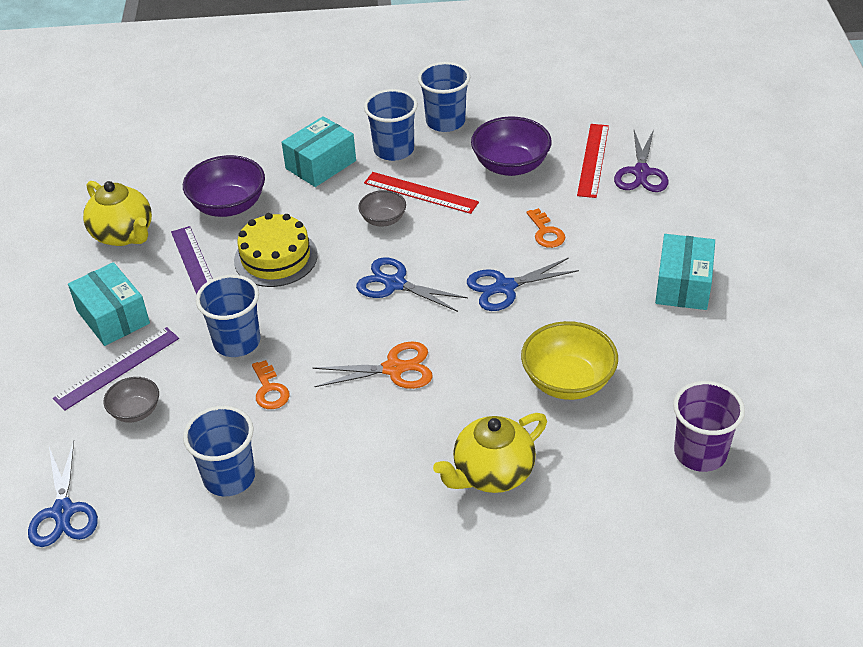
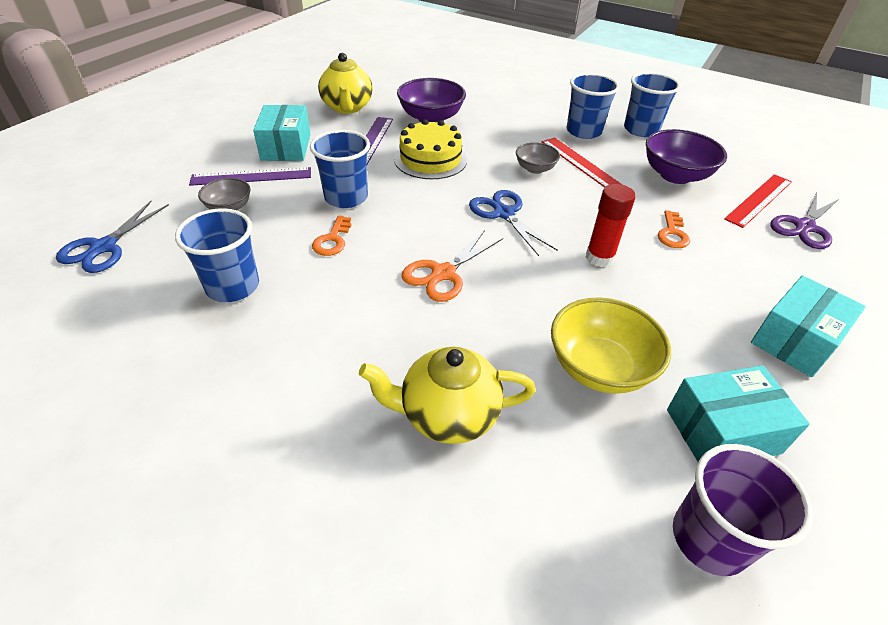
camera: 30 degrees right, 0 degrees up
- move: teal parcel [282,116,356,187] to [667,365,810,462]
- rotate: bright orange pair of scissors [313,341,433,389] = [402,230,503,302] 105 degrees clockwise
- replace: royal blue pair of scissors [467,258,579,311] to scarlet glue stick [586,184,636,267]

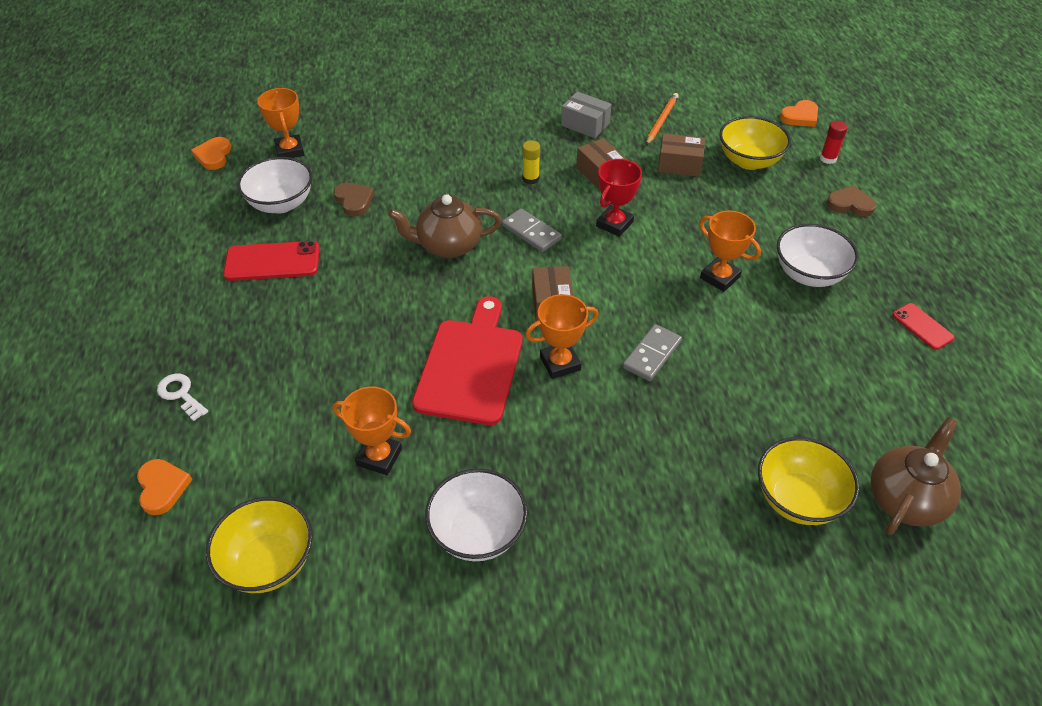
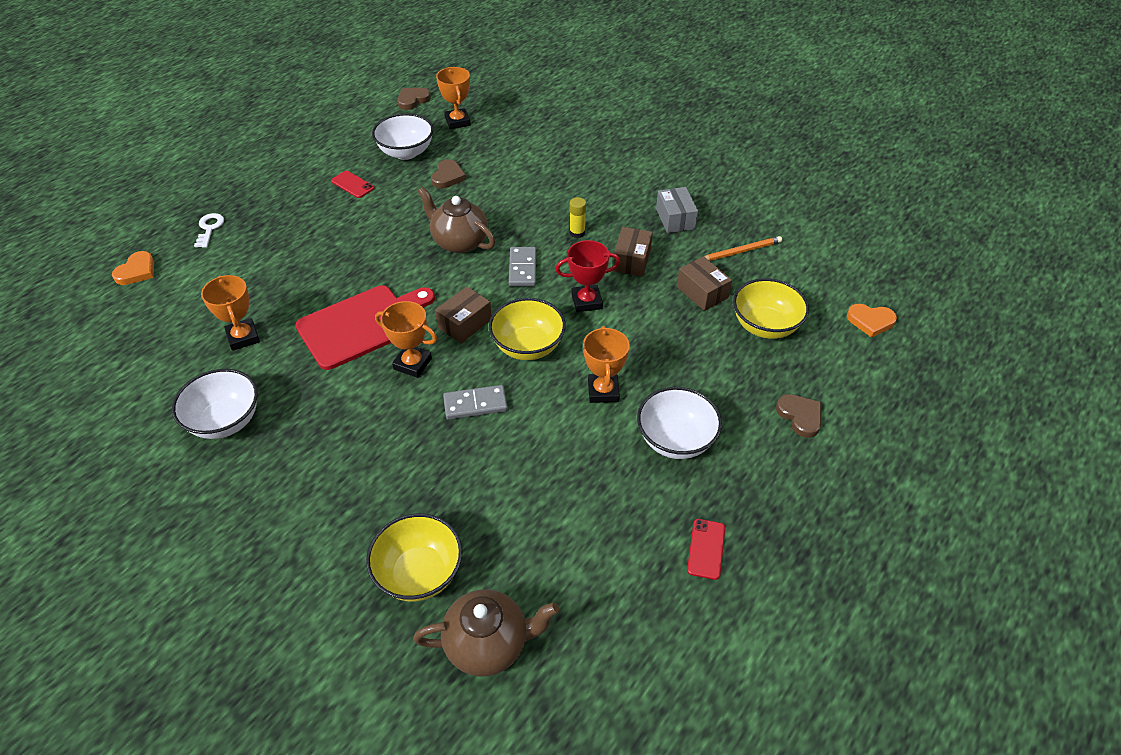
camera: 45 degrees right, 0 degrees up
- recolor: bright orange heart [191,137,231,170] to russet heart [397,88,431,110]
- move: bright yellow serving bowl [206,497,313,593] to [489,298,566,360]
- resize: scarlet phone [223,241,320,281] = [331,171,374,198] x0.59
- rotate: bright orange prize cup [257,88,304,158] = [436,67,471,129] 45 degrees counterclockwise
- delete: scarlet glue stick [820,121,848,164]

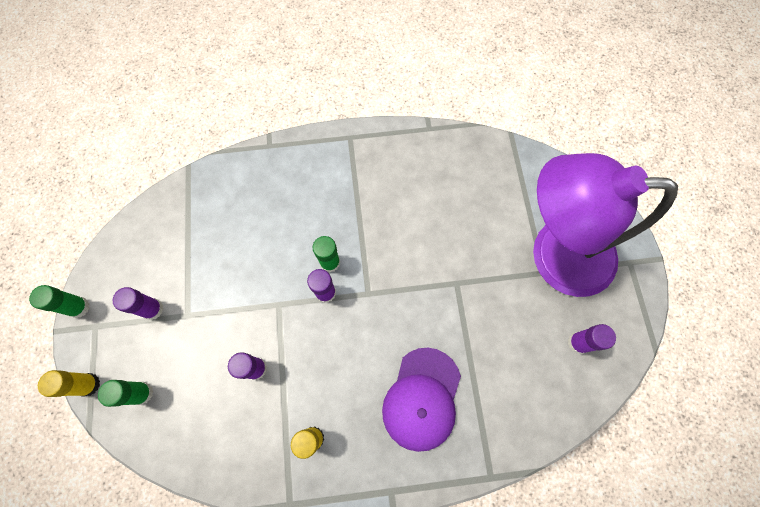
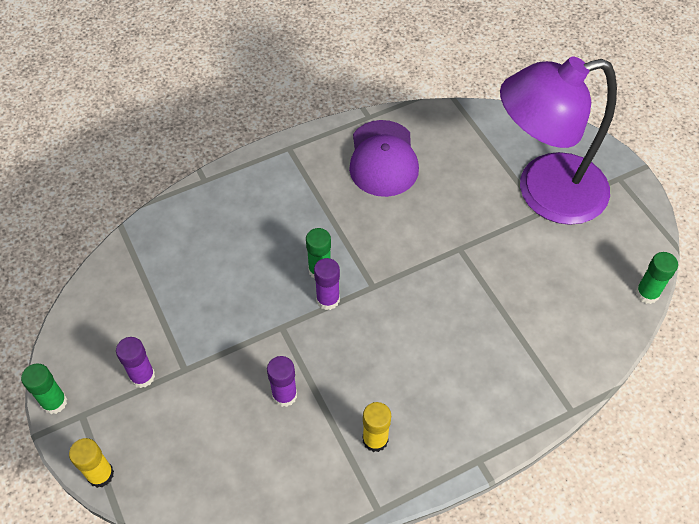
camera: 20 degrees left, 15 degrees down
- move: green glue stick [98,380,153,407] to [635,252,678,304]
- move: violet cap [382,348,461,452] to [349,120,419,197]
- delete: violet glue stick [568,324,616,354]

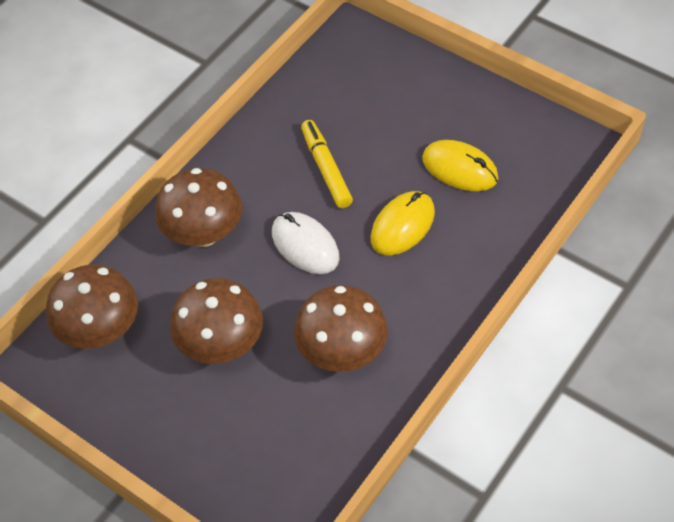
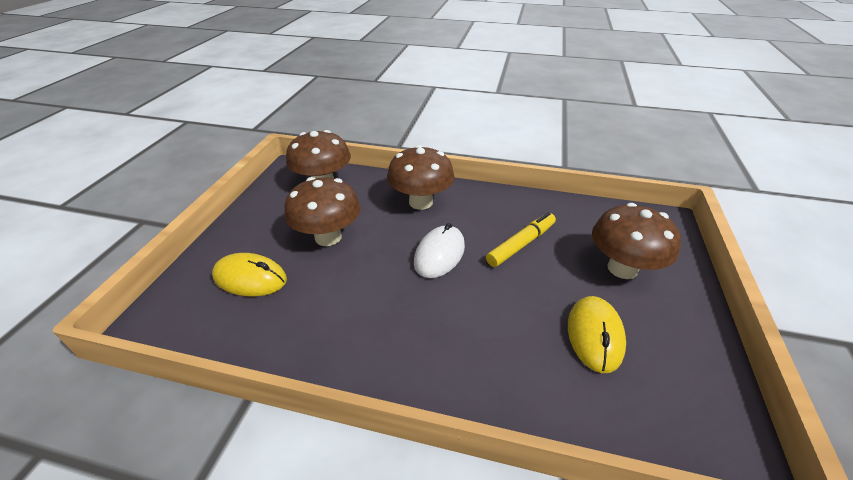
camera: 65 degrees right, 15 degrees down
- move: russet fungus [294,285,388,372] to [592,203,681,279]
- move: bright yellow mouse [371,191,435,255] to [212,253,287,296]

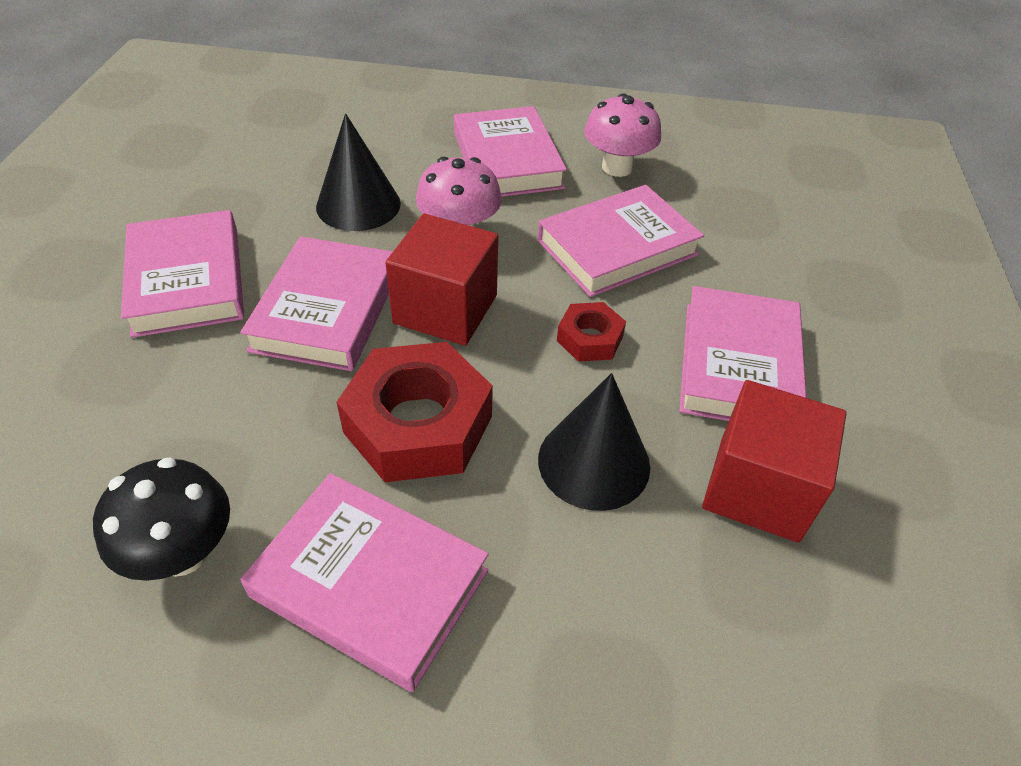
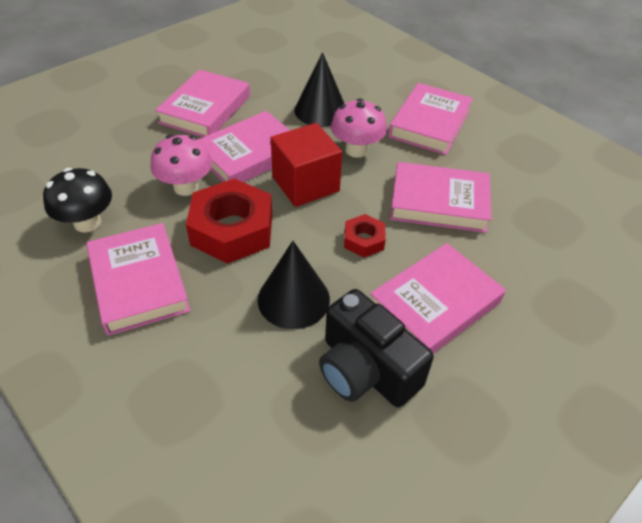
camera: 40 degrees right, 0 degrees up
- move: pink fungus [584,93,661,177] to [151,135,212,196]
- replace: scarlet cube [702,380,847,543] to jet-black compact camera [319,289,434,407]

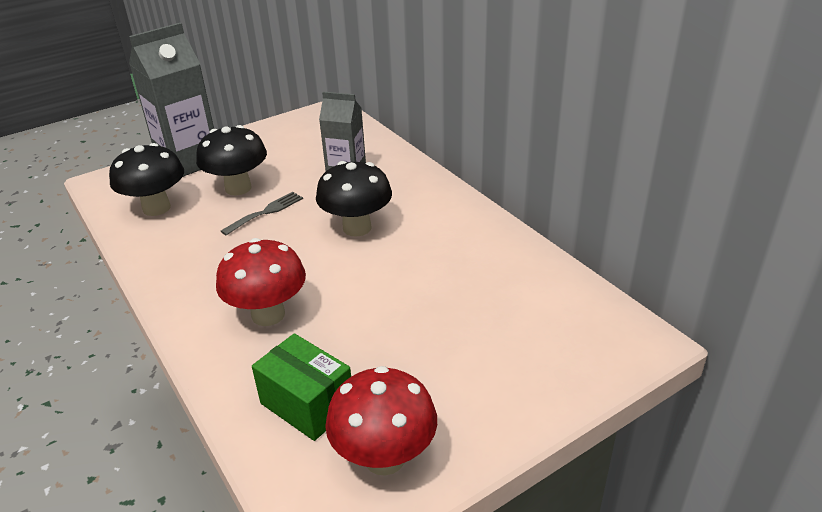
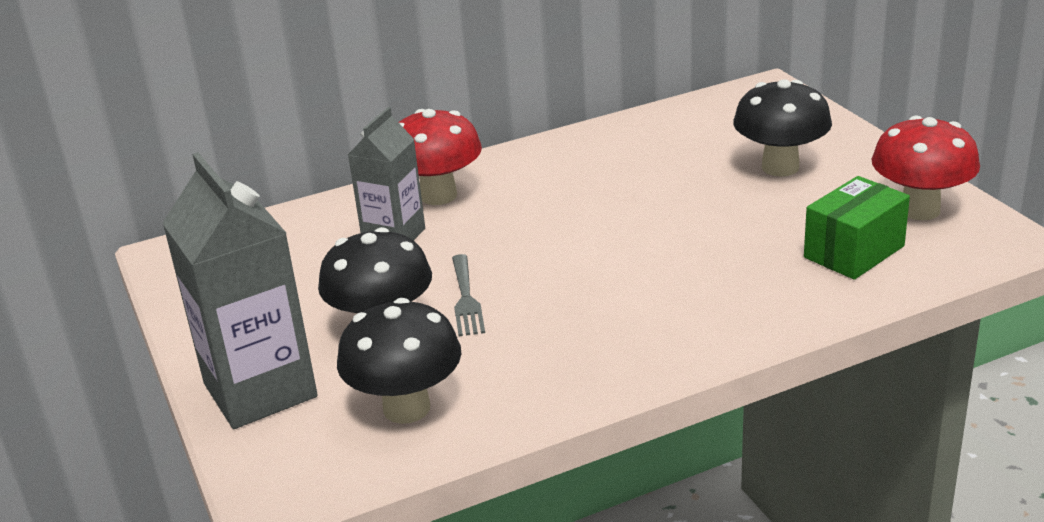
camera: 80 degrees left, 5 degrees down
- move: scarlet fungus [216,238,306,326] to [398,109,482,205]
- rotate: grey table fork [221,192,303,236] = [452,254,485,336] 150 degrees counterclockwise
- move: jet-black fungus [316,161,392,237] to [734,79,832,177]

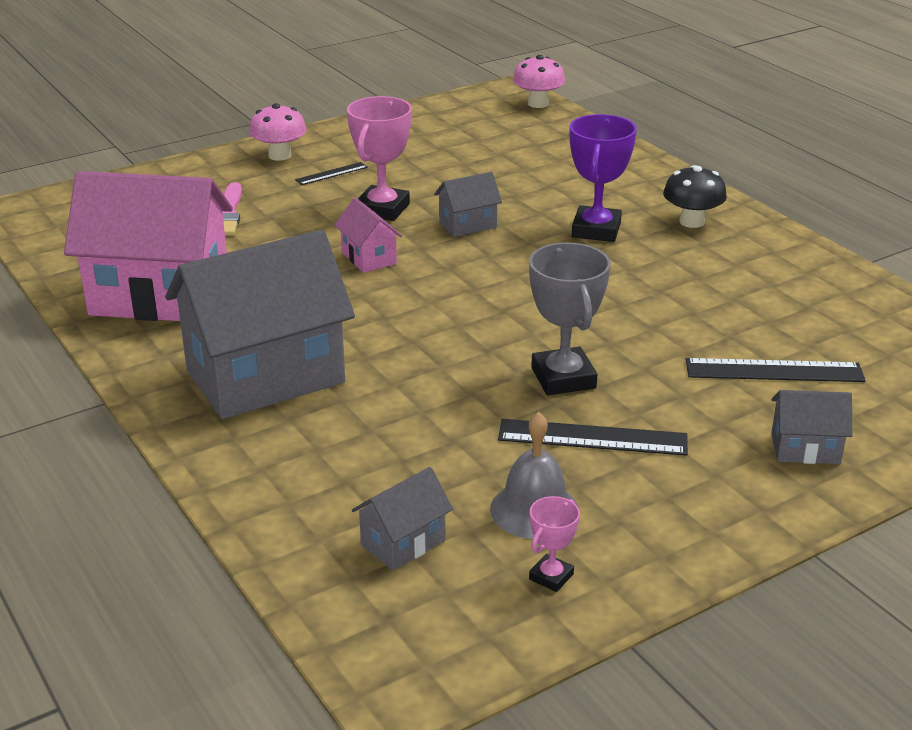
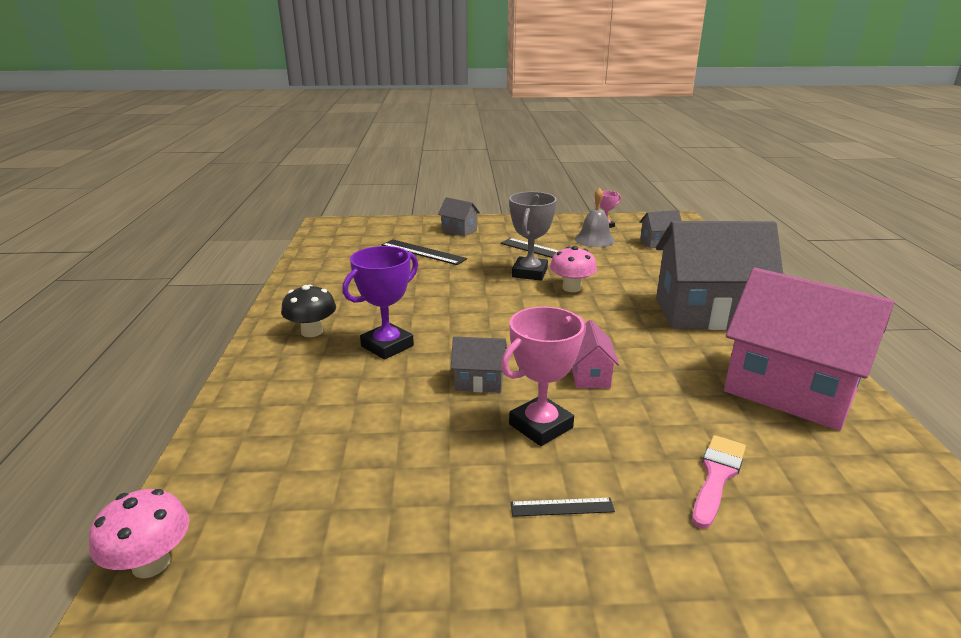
camera: 150 degrees left, 5 degrees down
- move: pink fungus [249,103,307,161] to [550,246,597,292]

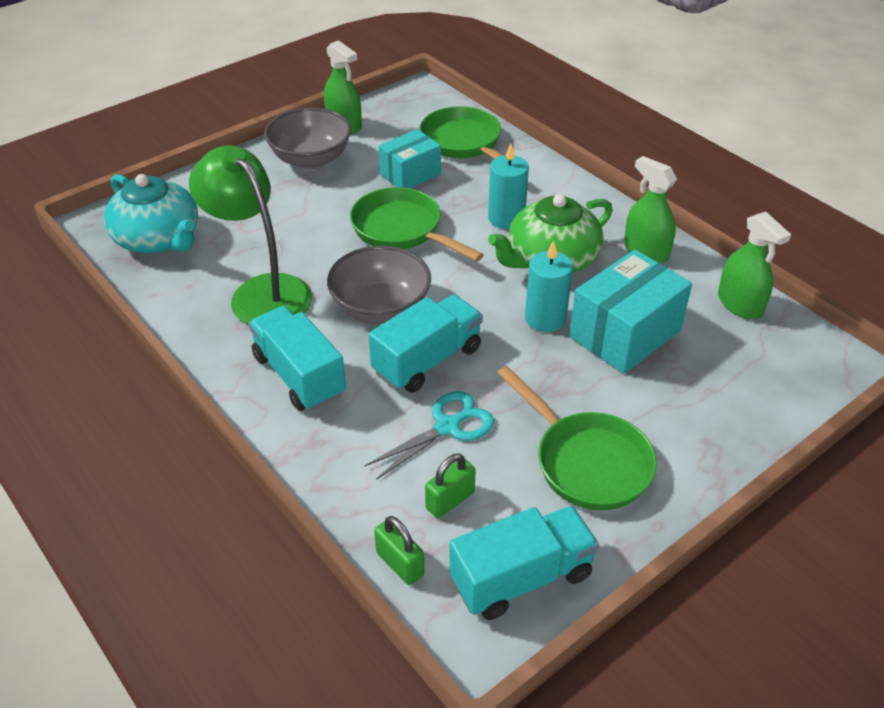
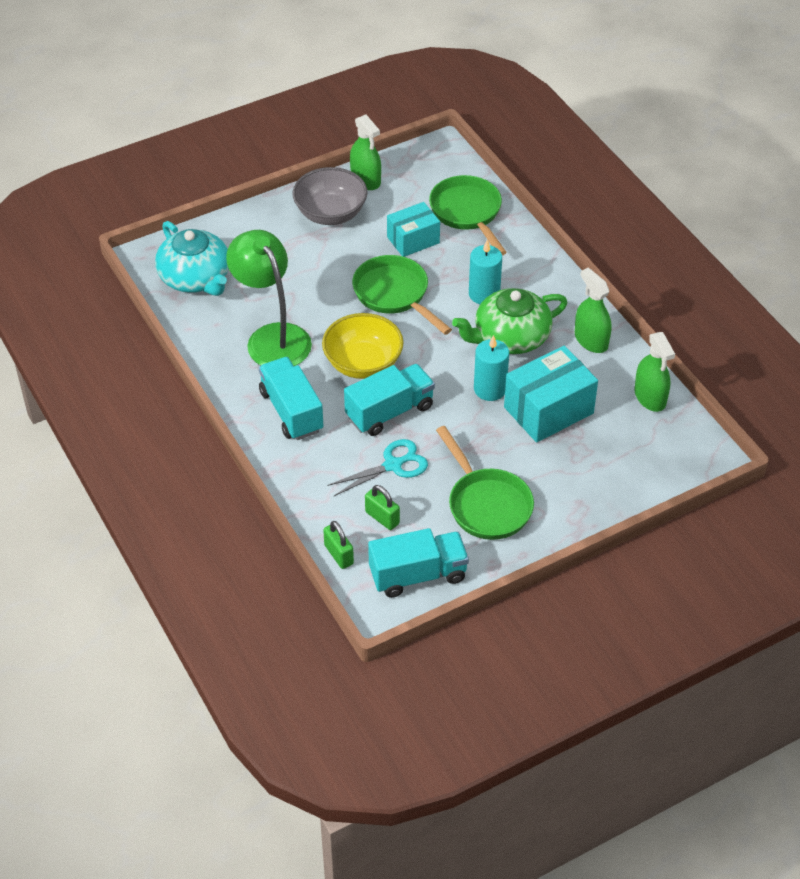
camera: 10 degrees right, 5 degrees up
- recolor: grey serving bowl [327,245,431,324] to bright yellow serving bowl [322,313,404,379]
- rotate: green small lock [425,453,476,518] = [365,485,400,530] 75 degrees clockwise

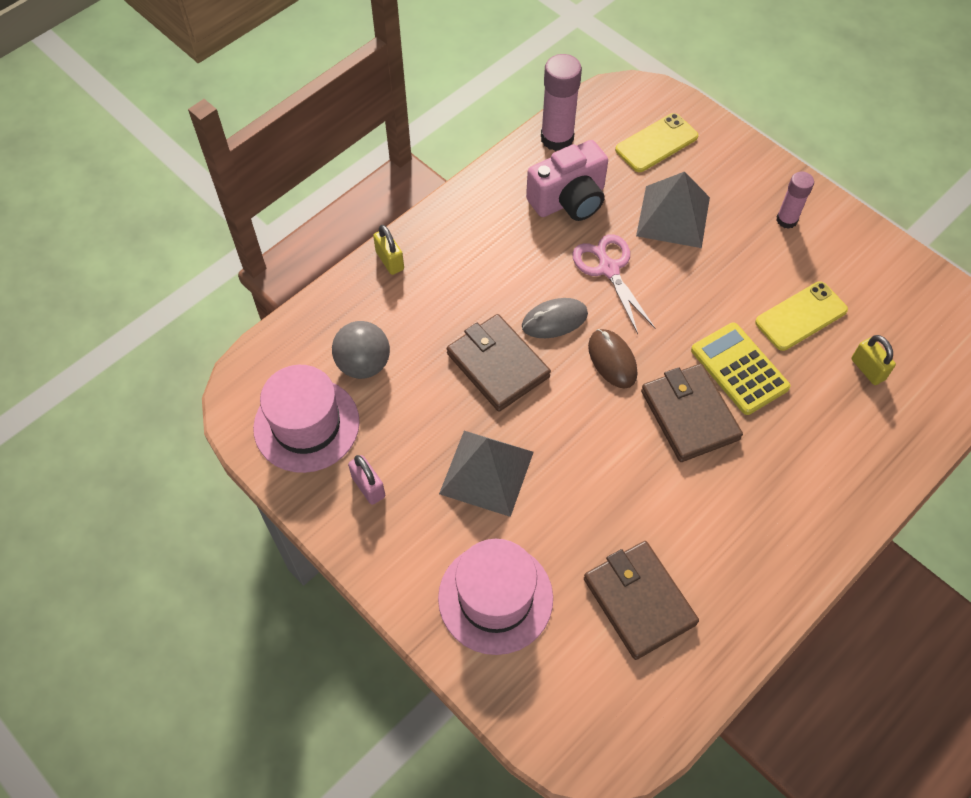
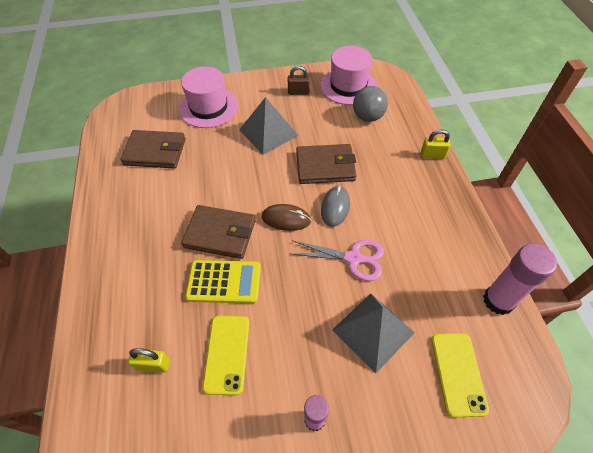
camera: 125 degrees right, 5 degrees down
- recolor: pink small lock [348,455,385,505] to russet small lock [288,66,310,95]
- delete: pink compact camera [526,140,608,221]

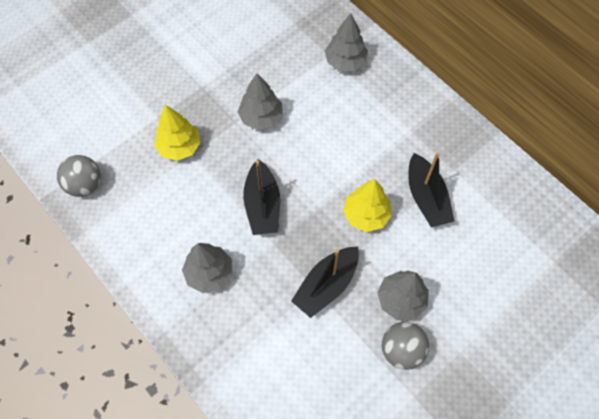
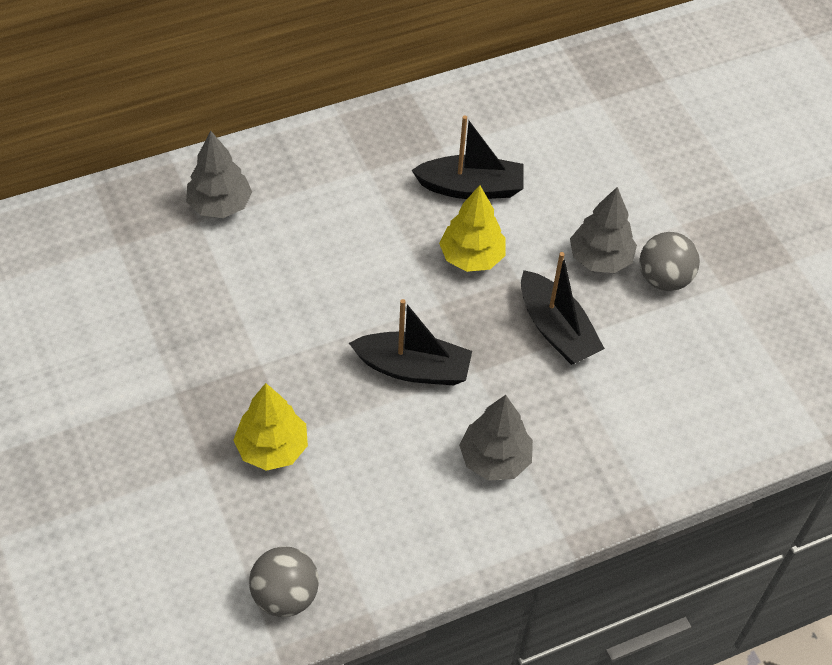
camera: 75 degrees left, 10 degrees down
- delete: grey toy tree [238,73,283,130]

